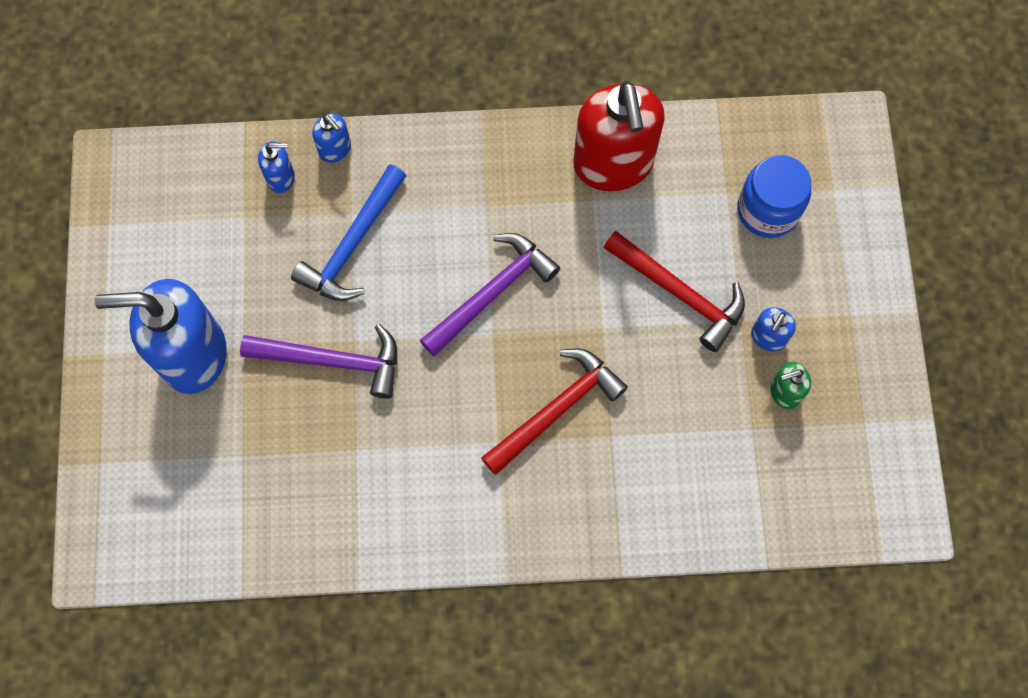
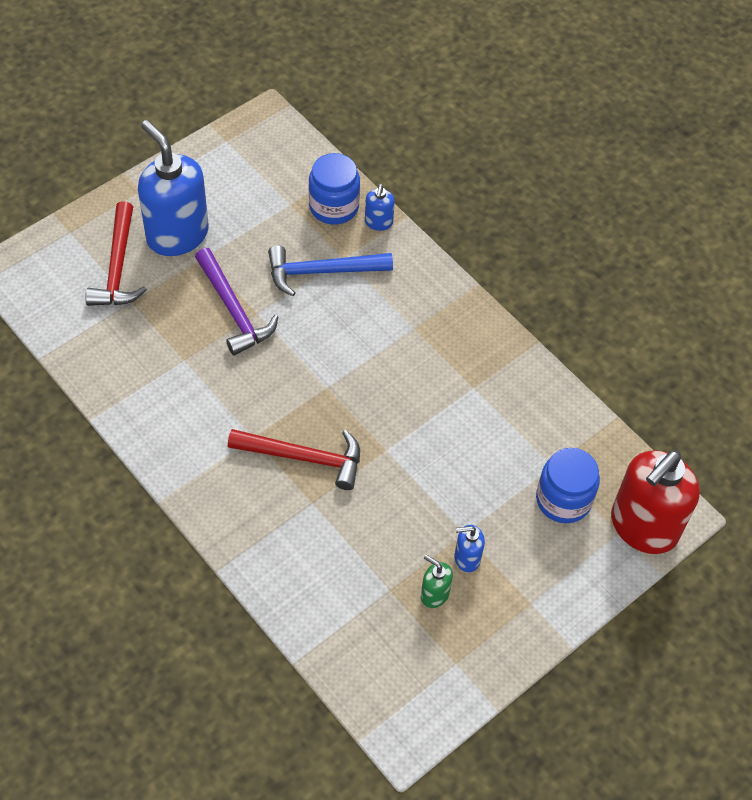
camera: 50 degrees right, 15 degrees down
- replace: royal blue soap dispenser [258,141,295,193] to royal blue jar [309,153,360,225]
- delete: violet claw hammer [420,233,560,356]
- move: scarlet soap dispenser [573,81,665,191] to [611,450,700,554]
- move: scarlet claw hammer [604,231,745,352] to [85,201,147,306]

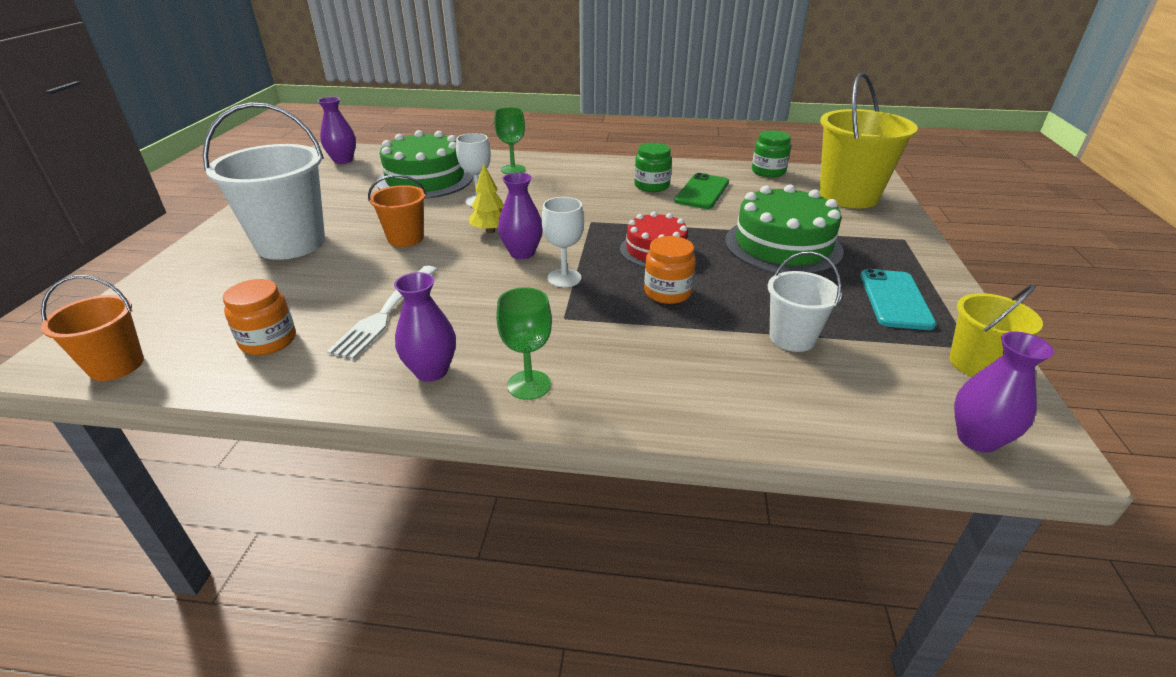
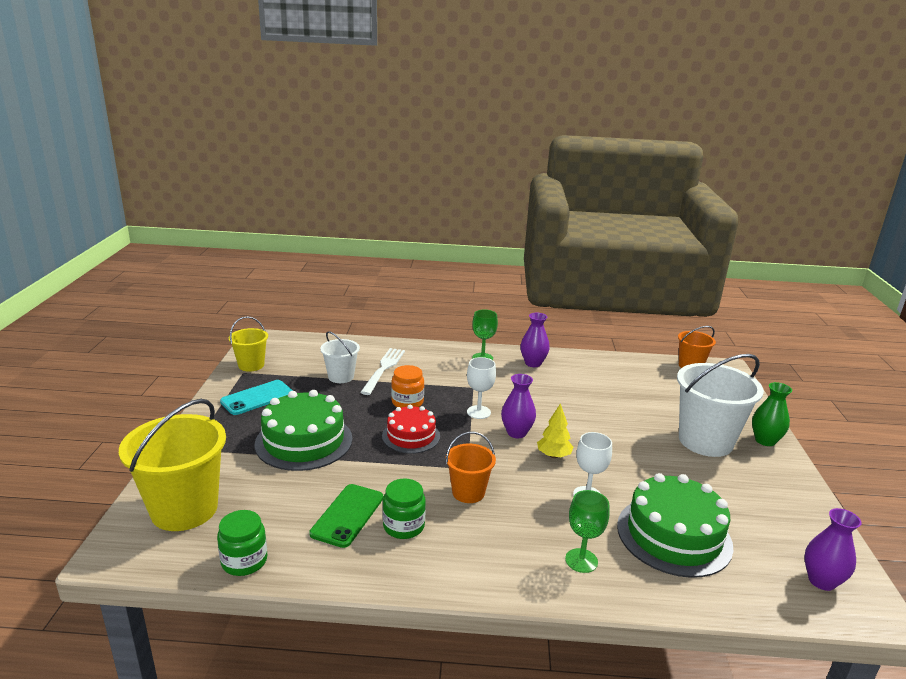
camera: 175 degrees right, 10 degrees down
- delete: bright orange jar [223,279,296,355]
- move: snow-white table fork [327,265,437,360] to [360,348,405,395]
- move: bright orange pail [368,174,427,247] to [446,432,496,503]
- rotate: teal phone [860,269,936,330] = [220,380,293,415] 45 degrees clockwise
- delete: violet vase [954,331,1054,453]
- insert: green vase [752,382,792,446]

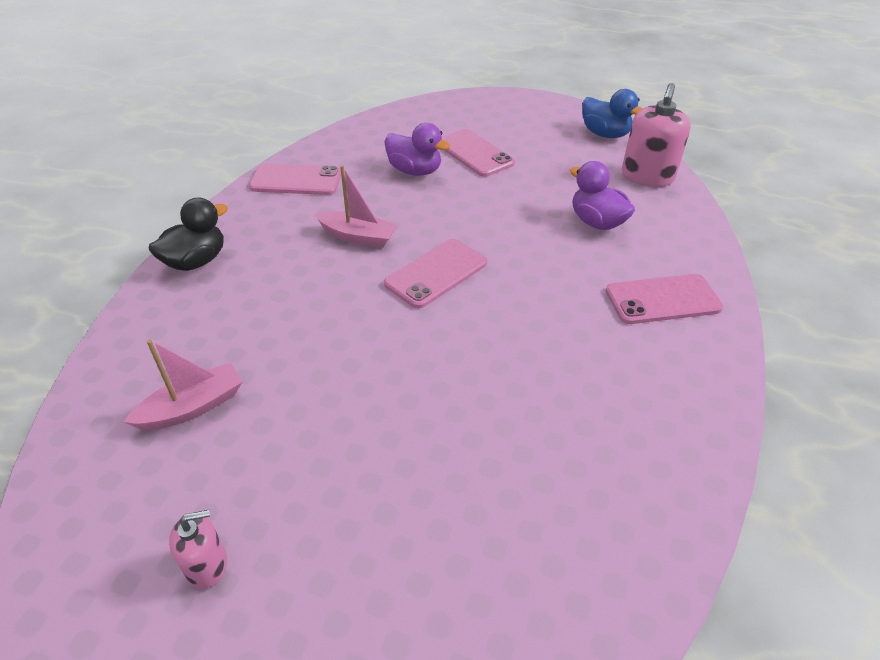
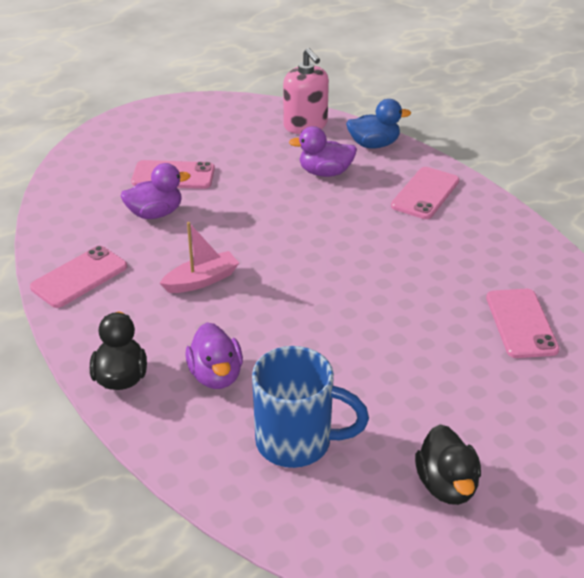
camera: 50 degrees left, 5 degrees down
- replace: pink boat [123,339,242,430] to royal blue coffee mug [252,346,369,468]
- replace: pink soap dispenser [169,510,227,589] to jet-black toy duck [415,425,481,505]
- move: pink phone [384,239,487,309] to [486,289,560,358]
- move: royal blue toy duck [582,89,643,138] to [346,99,411,148]
- insert: violet toy duck [185,322,243,389]

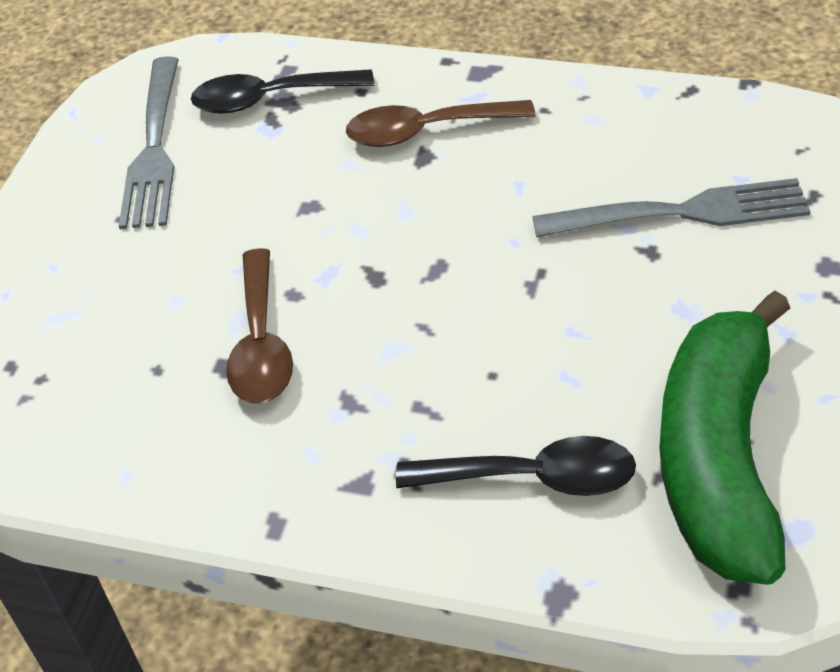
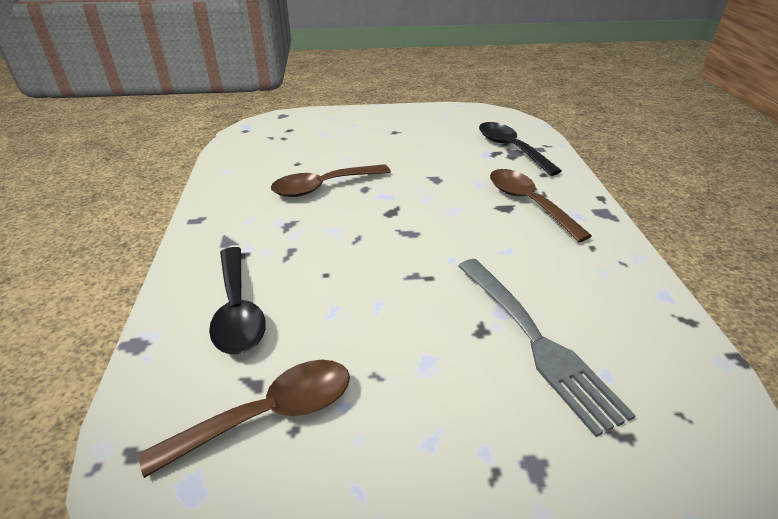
camera: 65 degrees right, 10 degrees down
- delete: grey table fork [119,56,179,229]
- replace: green banana fruit [659,291,790,585] to russet teaspoon [138,360,350,478]

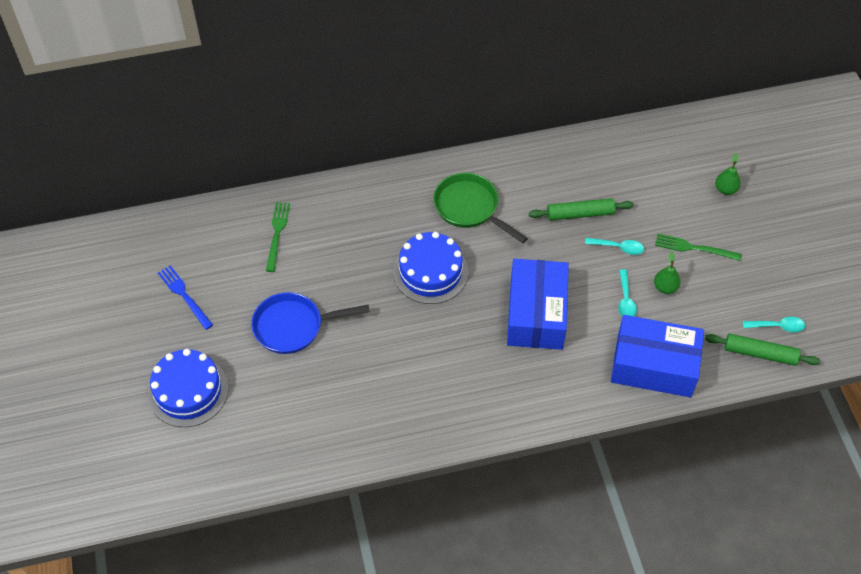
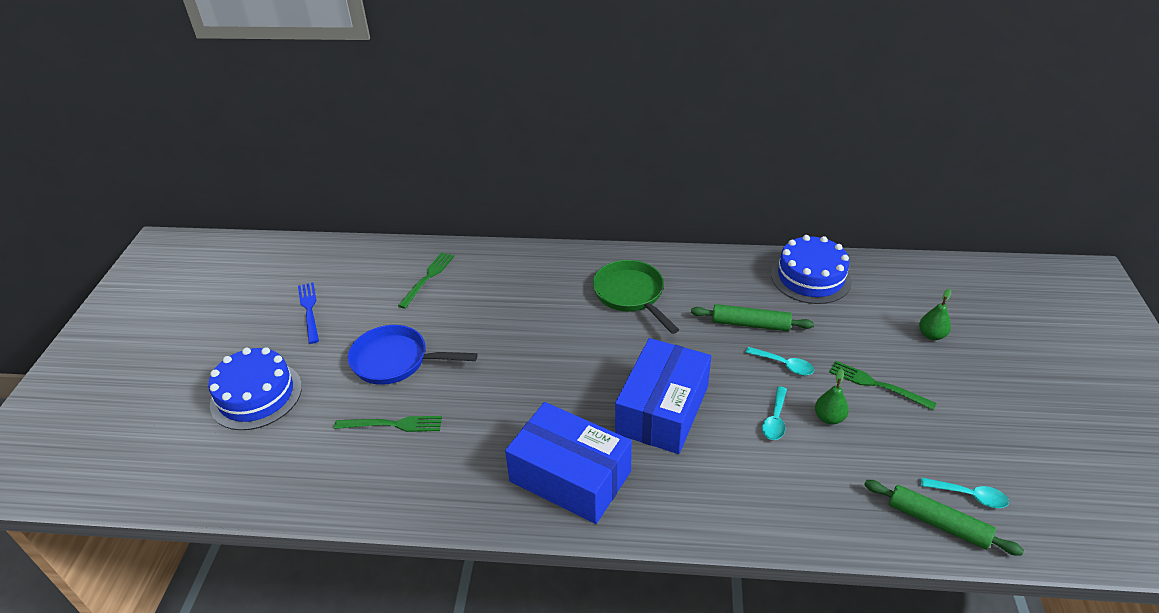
camera: 20 degrees right, 15 degrees down
- move: royal blue gateau [393,232,468,304] to [771,235,852,304]
- move: royal blue parcel [611,315,704,397] to [505,402,632,524]
- insert: green table fork [334,416,442,432]

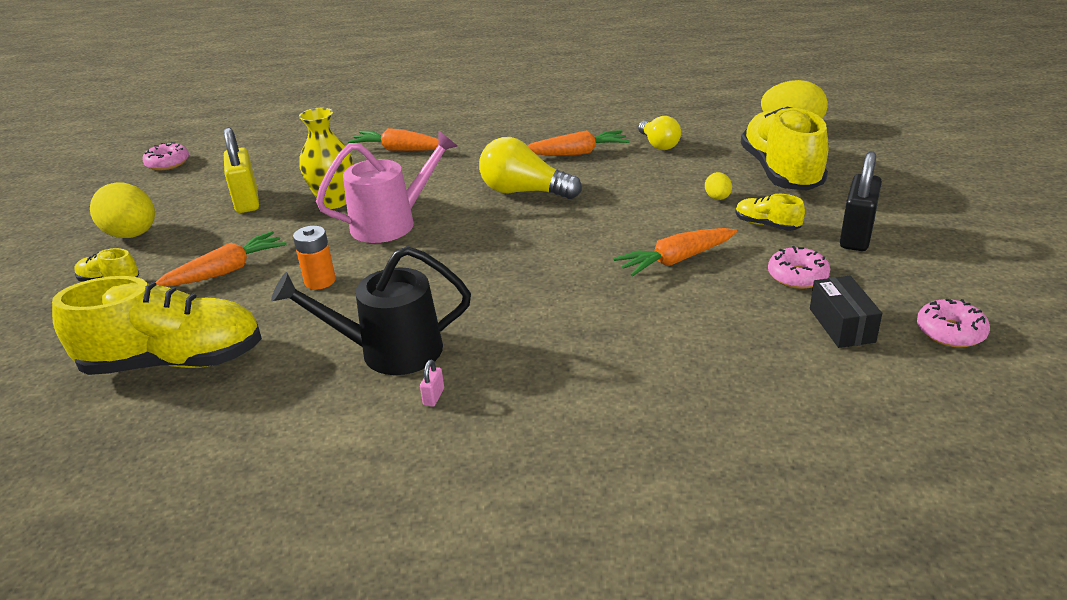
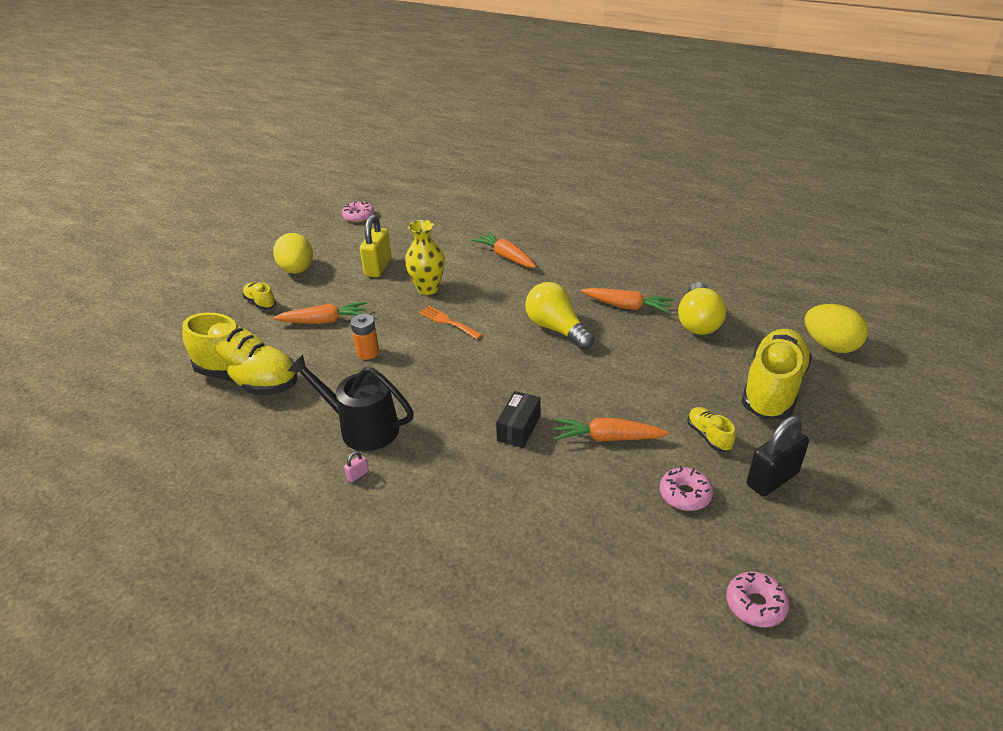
camera: 30 degrees right, 5 degrees up
- replace: pink sprinkling can [316,131,457,243] to bright orange table fork [419,306,482,339]
- resize: bright yellow lightbulb [638,116,681,150] = [678,282,726,335] x1.54
- delete: bright yellow toy egg [705,172,732,200]
- move: jet-black parcel [810,276,882,348] to [496,391,541,448]

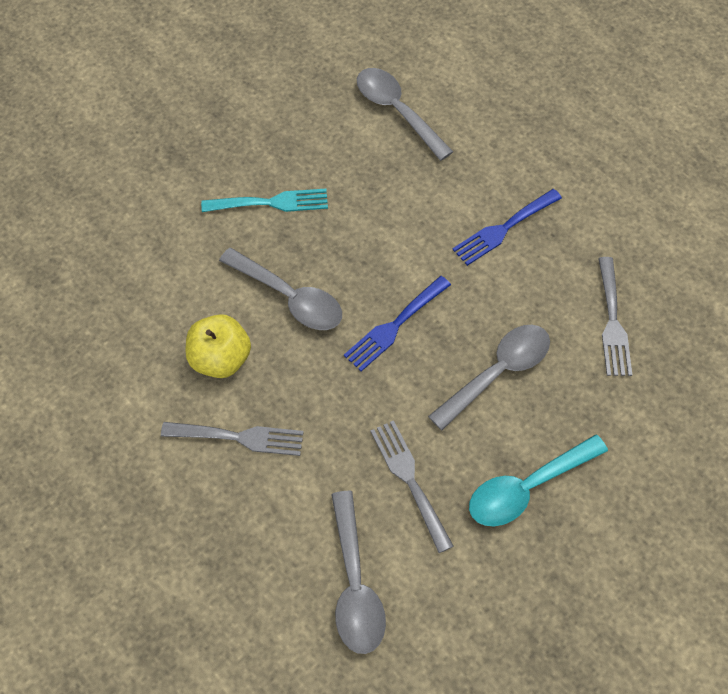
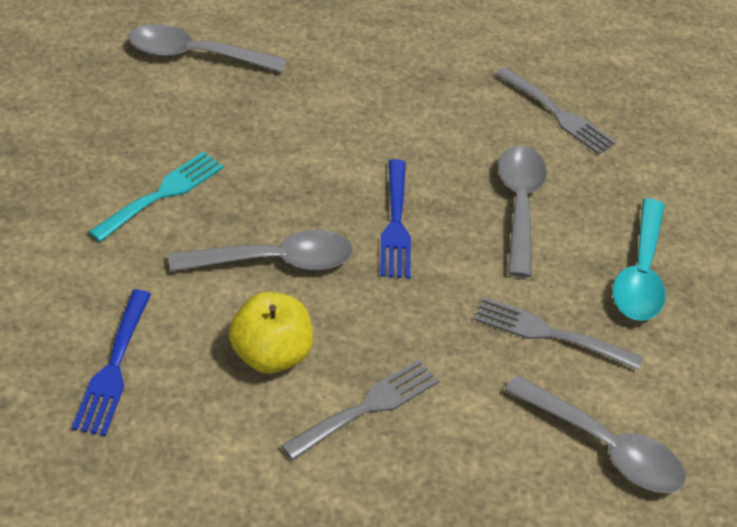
camera: 50 degrees left, 15 degrees down
- move: royal blue table fork [452,189,562,266] to [72,289,151,436]

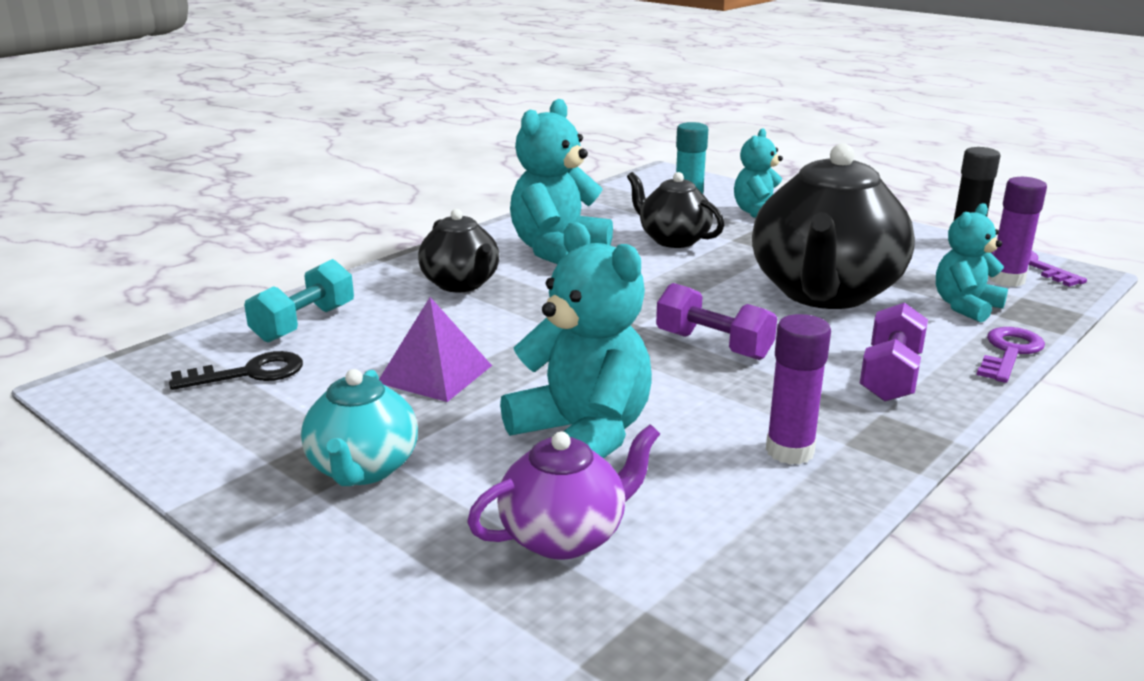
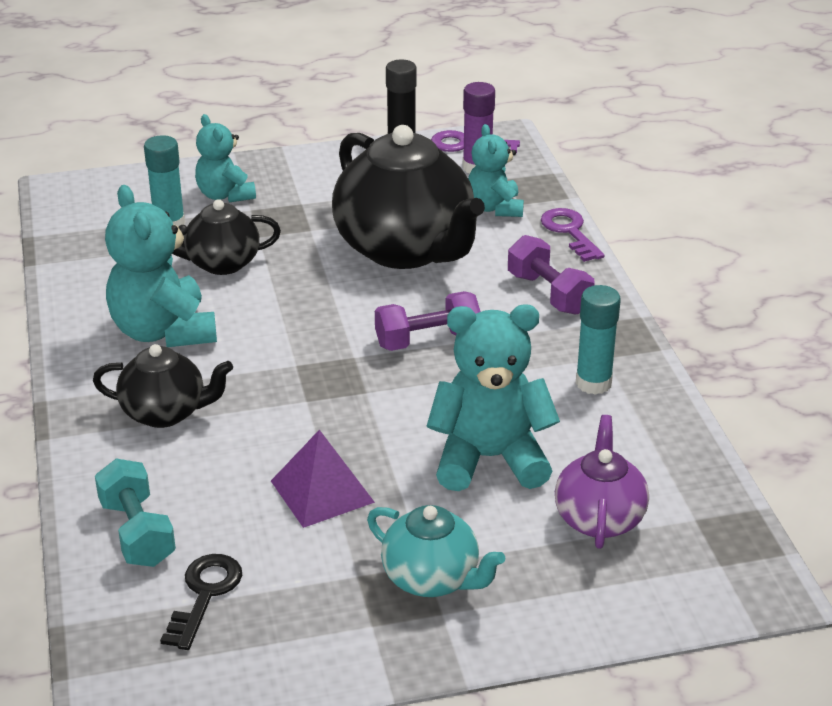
camera: 55 degrees left, 10 degrees up
- recolor: violet glue stick [766,314,831,465] to teal glue stick [576,285,621,395]

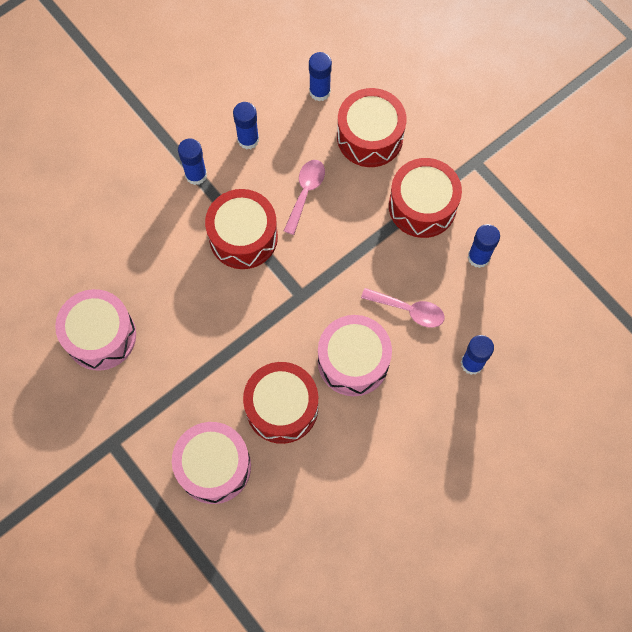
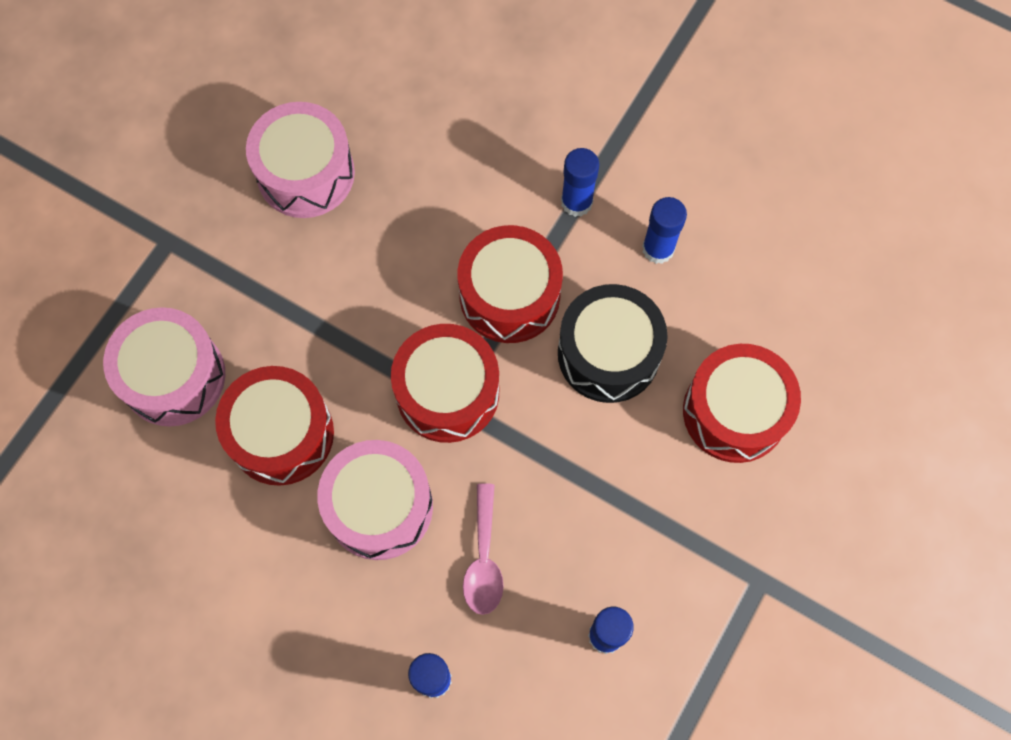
camera: 70 degrees right, 0 degrees up
- replace: pink teaspoon [284,160,325,235] to jet-black toy drum [558,284,668,403]
- delete: royal blue glue stick [309,52,332,101]
- move: scarlet toy drum [389,158,462,238] to [391,324,499,443]

